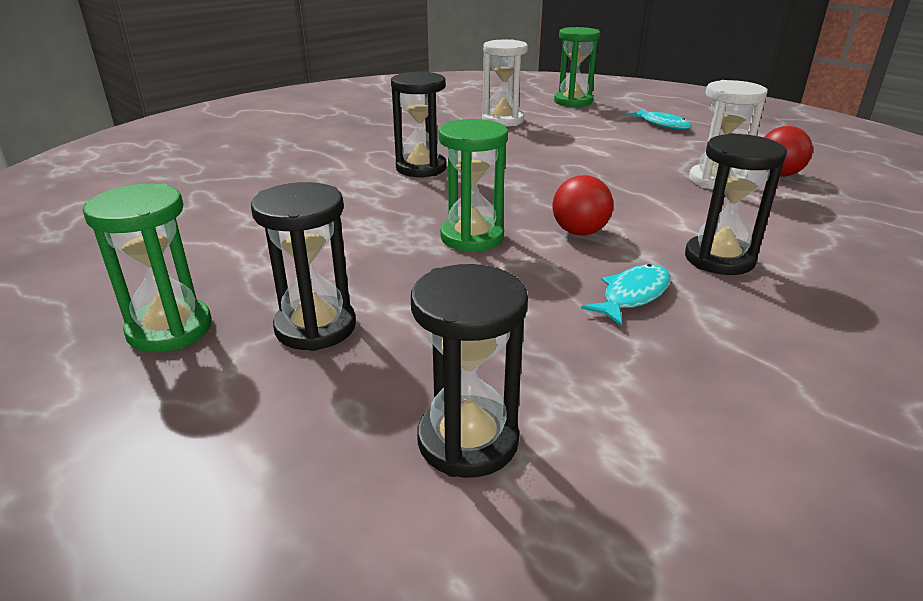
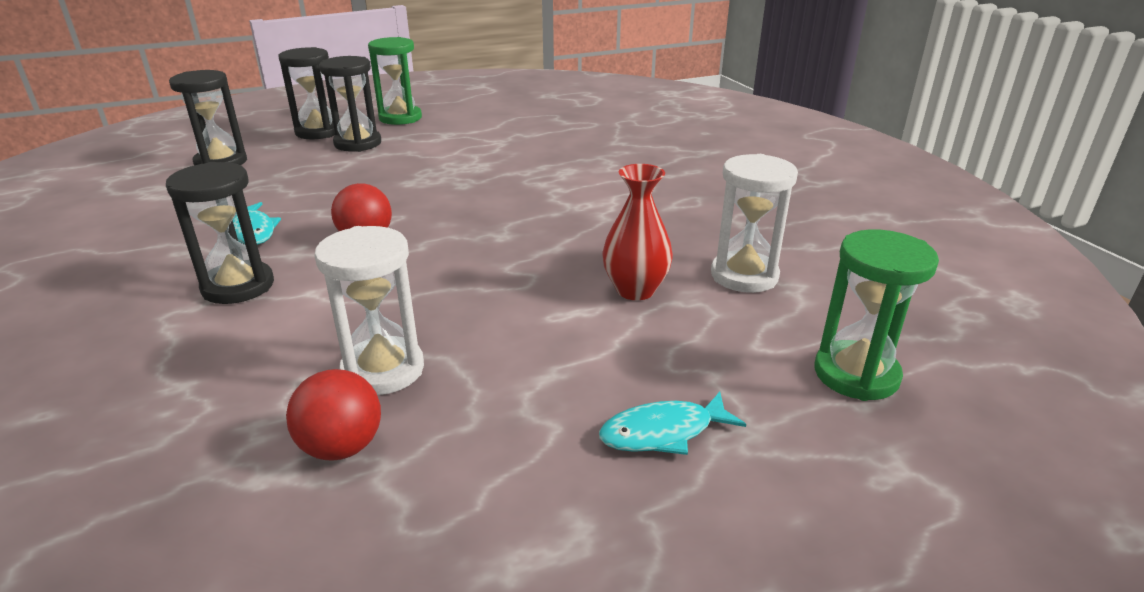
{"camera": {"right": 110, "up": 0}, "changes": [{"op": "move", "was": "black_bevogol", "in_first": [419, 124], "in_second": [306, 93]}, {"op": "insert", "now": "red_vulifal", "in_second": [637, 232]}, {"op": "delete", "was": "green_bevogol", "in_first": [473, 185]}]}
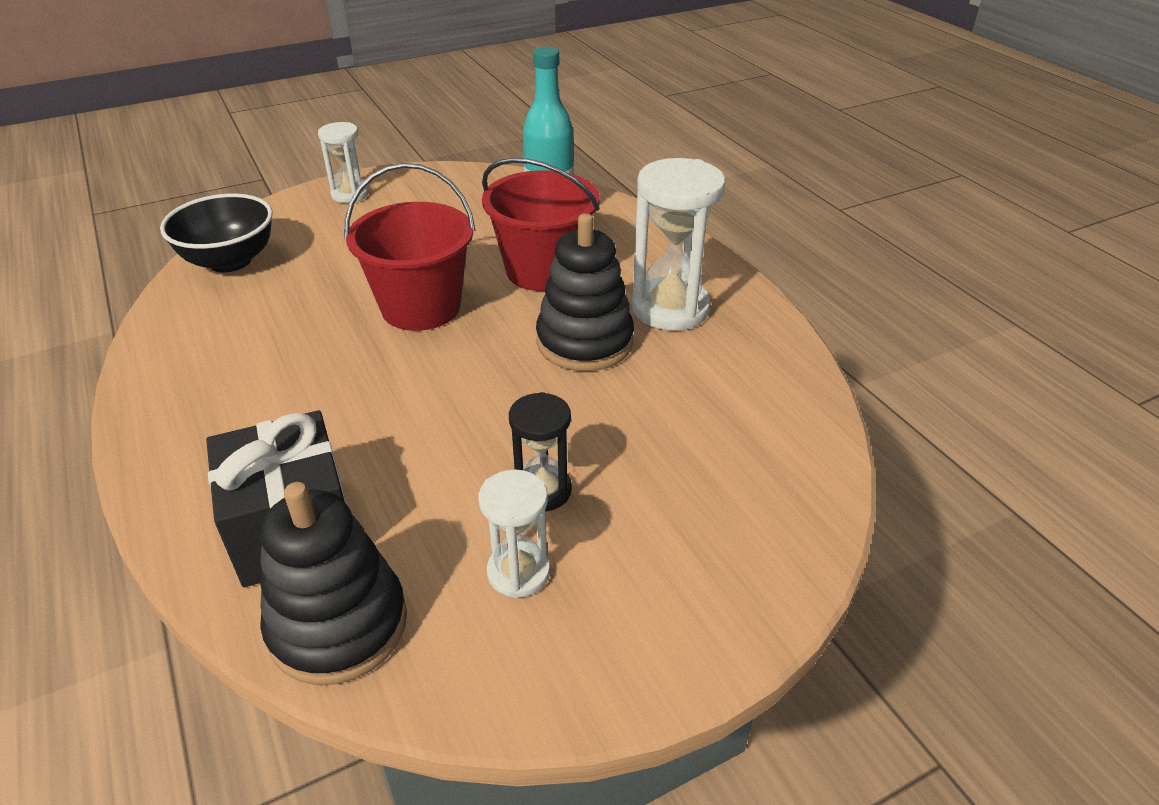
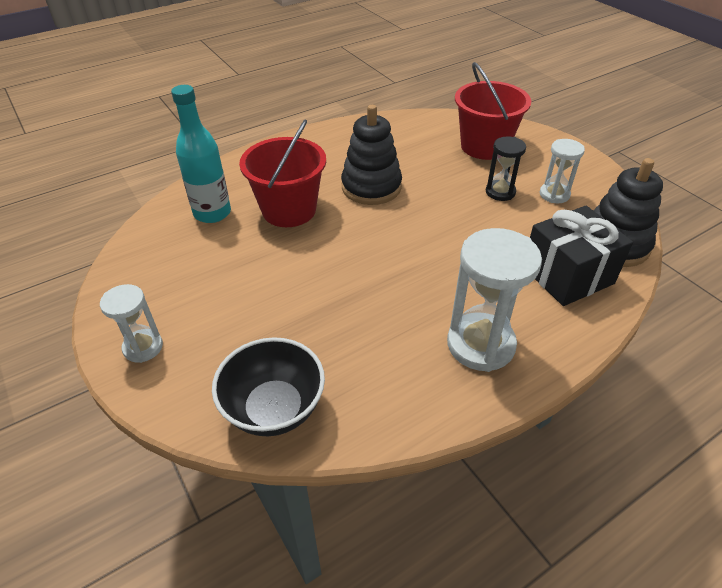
{"camera": {"right": -95, "up": 5}, "changes": [{"op": "move", "was": "white_bevogol", "in_first": [678, 244], "in_second": [494, 300]}, {"op": "move", "was": "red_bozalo", "in_first": [410, 247], "in_second": [493, 111]}]}
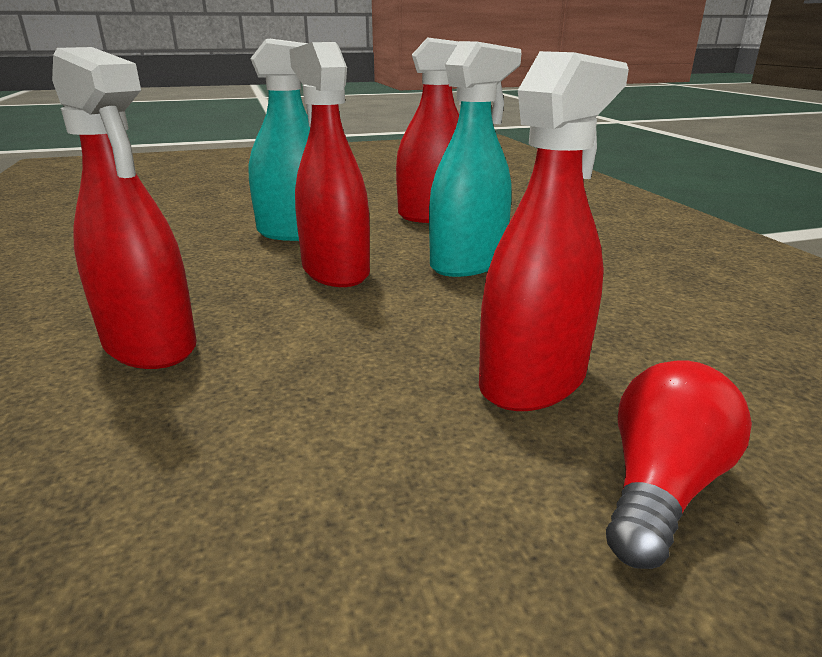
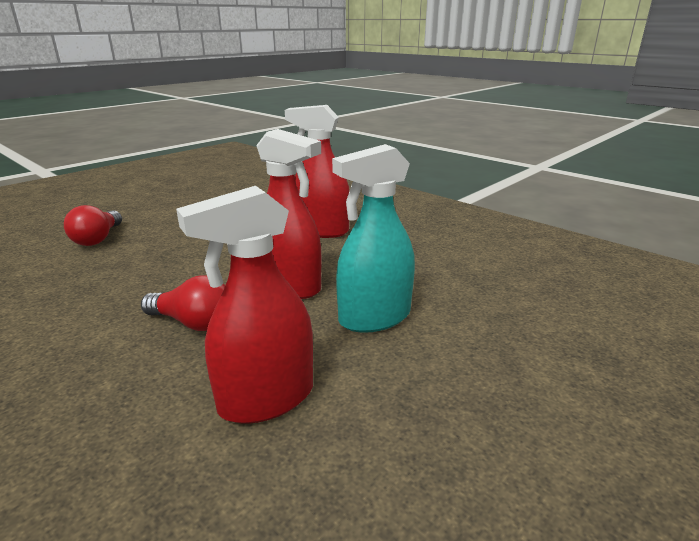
{"camera": {"right": 150, "up": 0}, "changes": [{"op": "replace", "was": "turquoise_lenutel", "now": "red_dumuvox", "in_first": [475, 159], "in_second": [183, 303]}, {"op": "delete", "was": "red_lenutel", "in_first": [554, 231]}]}
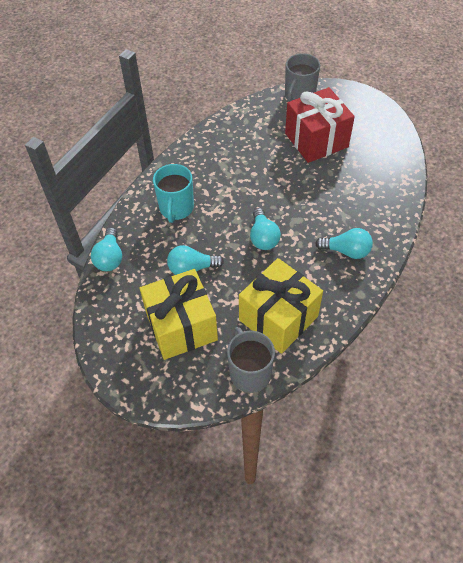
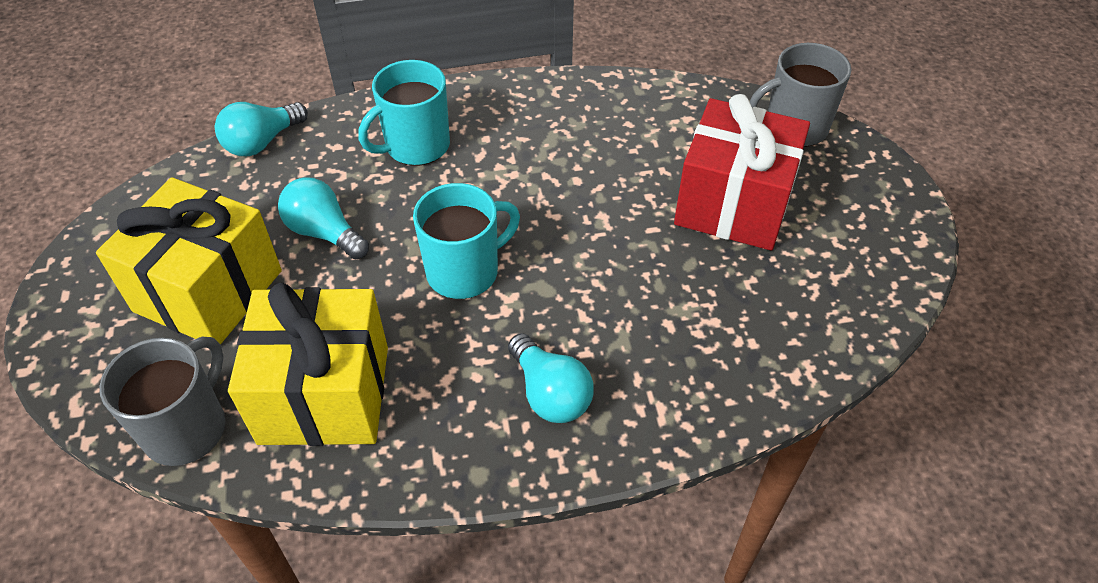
{"camera": {"right": 45, "up": -5}, "changes": [{"op": "replace", "was": "turquoise_dumuvox", "now": "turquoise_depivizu", "in_first": [265, 229], "in_second": [466, 241]}]}
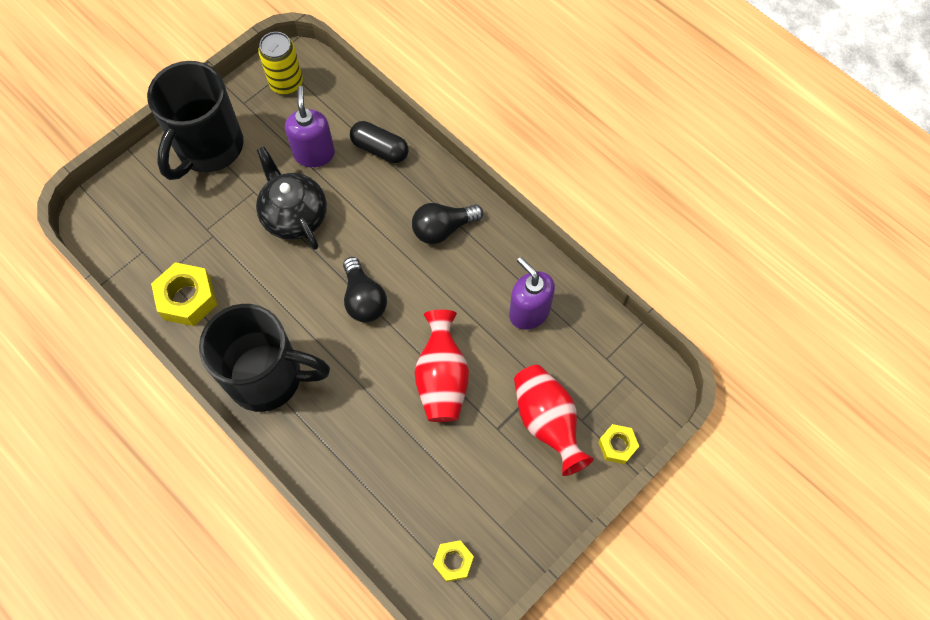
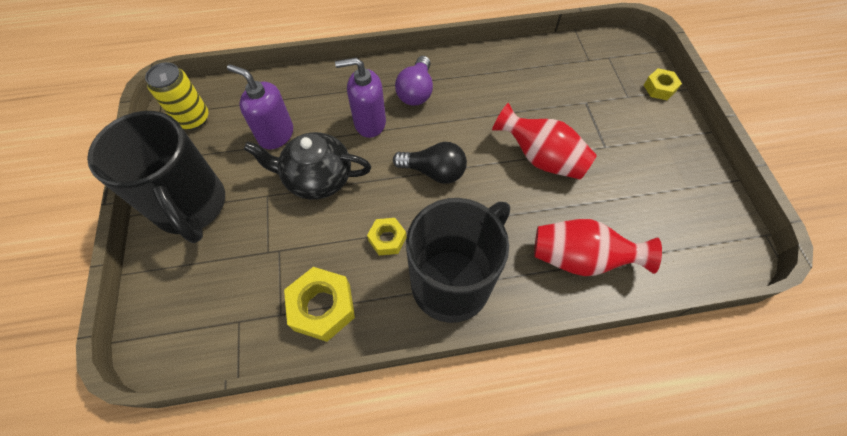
{"camera": {"right": -55, "up": -5}, "changes": [{"op": "move", "was": "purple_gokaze", "in_first": [532, 293], "in_second": [360, 98]}, {"op": "move", "was": "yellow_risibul", "in_first": [453, 561], "in_second": [387, 236]}, {"op": "recolor", "was": "black_dumuvox", "now": "purple_dumuvox", "in_first": [447, 223], "in_second": [414, 81]}, {"op": "move", "was": "red_vulifal", "in_first": [554, 420], "in_second": [598, 247]}, {"op": "delete", "was": "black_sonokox", "in_first": [379, 142]}]}
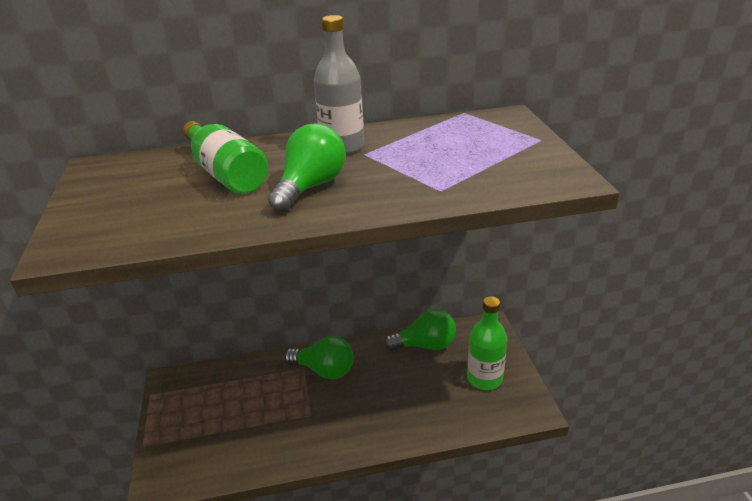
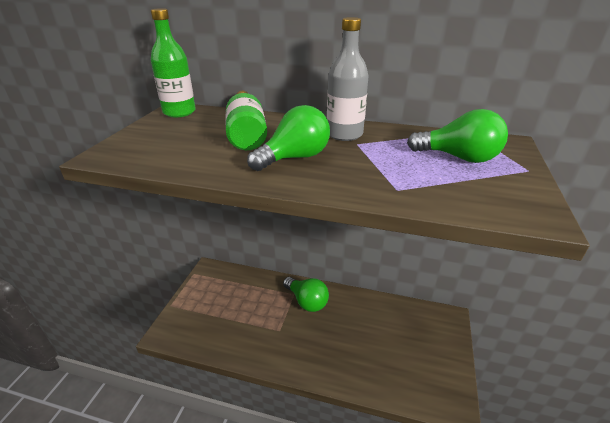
{"camera": {"right": 25, "up": 0}, "changes": [{"op": "move", "was": "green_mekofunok", "in_first": [487, 343], "in_second": [173, 62]}, {"op": "move", "was": "green_dumuvox", "in_first": [420, 330], "in_second": [457, 136]}]}
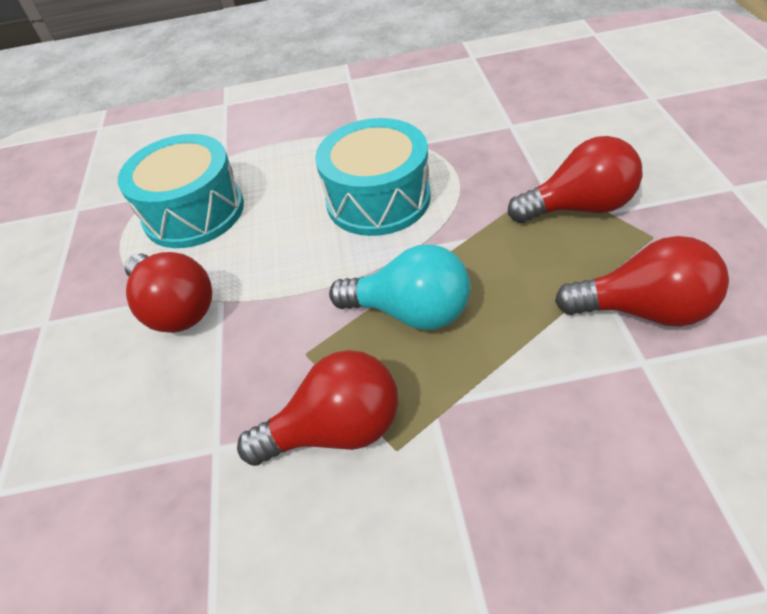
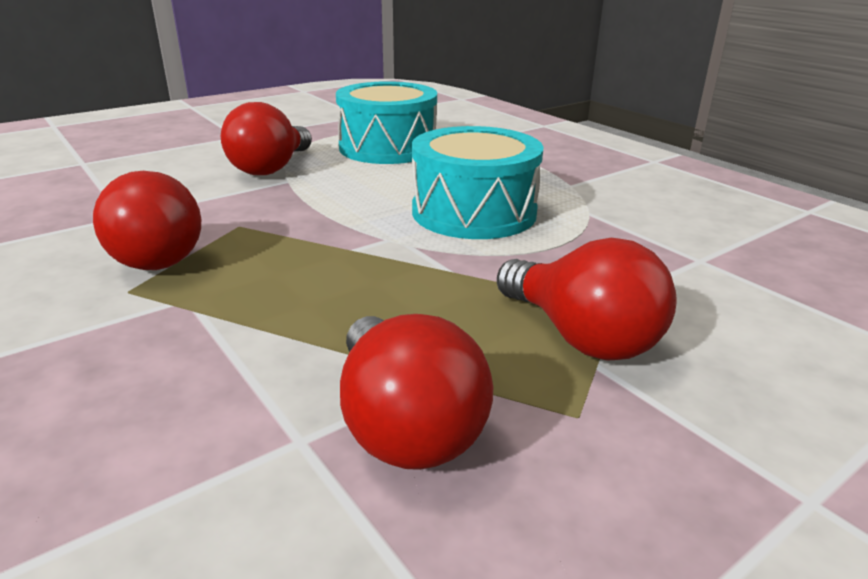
{"camera": {"right": 55, "up": -20}, "changes": [{"op": "delete", "was": "turquoise_dumuvox", "in_first": [399, 287]}]}
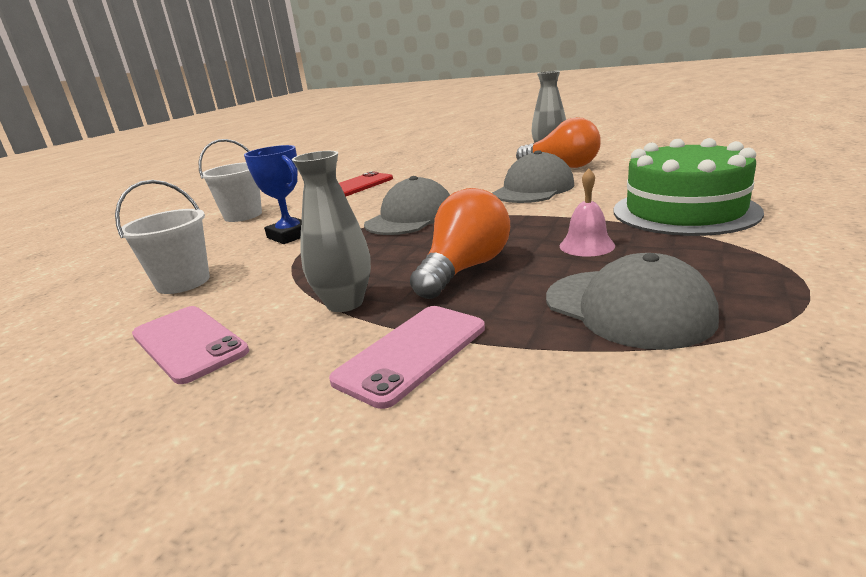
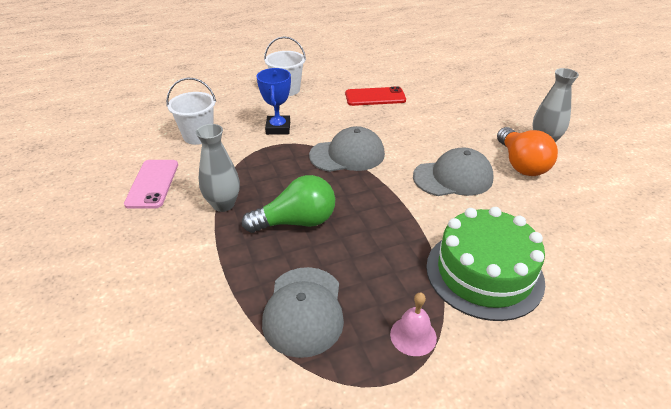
{"camera": {"right": 40, "up": 15}, "changes": [{"op": "recolor", "was": "orange_dumuvox", "now": "green_dumuvox", "in_first": [460, 243], "in_second": [288, 204]}, {"op": "move", "was": "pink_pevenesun", "in_first": [587, 212], "in_second": [413, 324]}, {"op": "delete", "was": "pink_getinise", "in_first": [407, 357]}]}
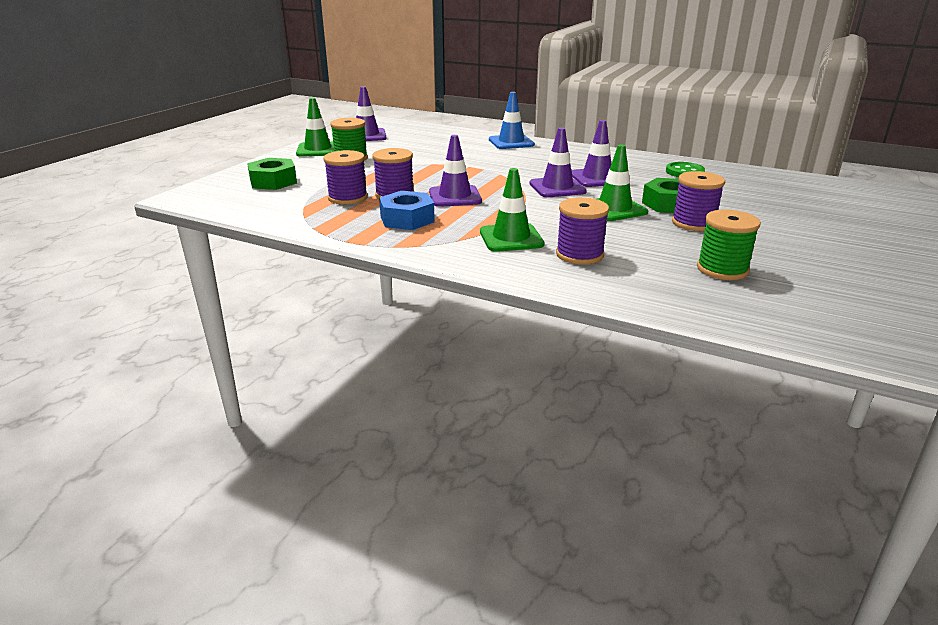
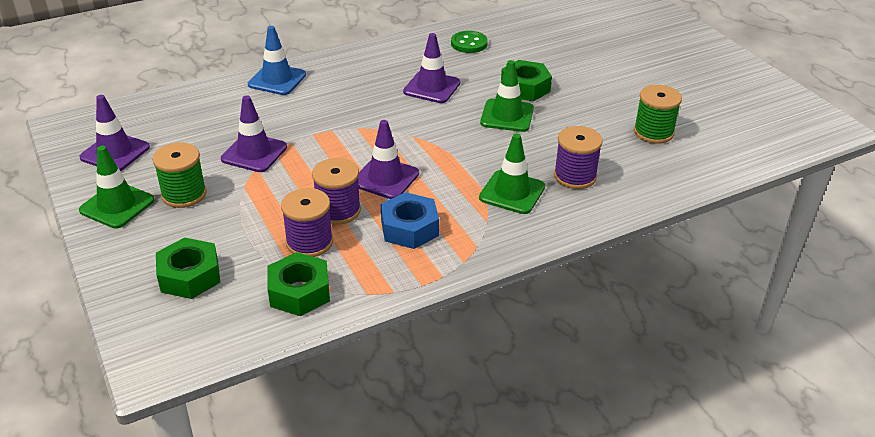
{"camera": {"right": -55, "up": 10}, "changes": [{"op": "move", "was": "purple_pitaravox", "in_first": [558, 162], "in_second": [254, 133]}, {"op": "insert", "now": "green_risibul", "in_second": [299, 284]}, {"op": "delete", "was": "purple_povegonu", "in_first": [698, 201]}]}
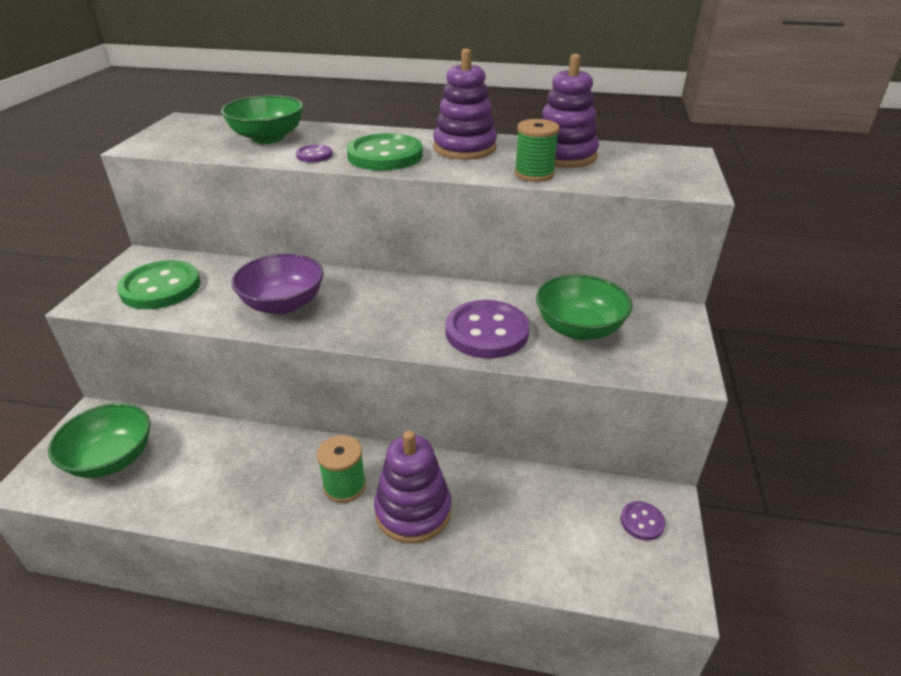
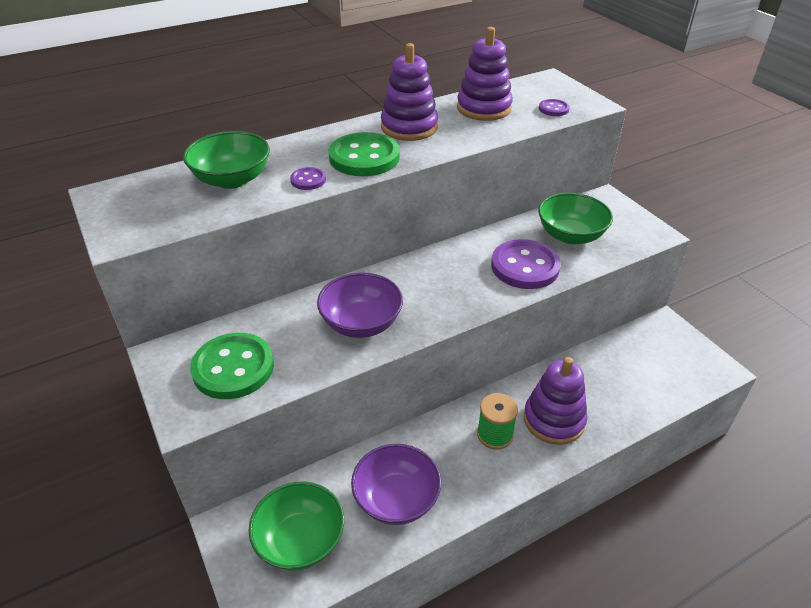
{"camera": {"right": -40, "up": 5}, "changes": [{"op": "insert", "now": "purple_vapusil", "in_second": [396, 484]}, {"op": "move", "was": "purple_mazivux", "in_first": [642, 520], "in_second": [554, 107]}, {"op": "delete", "was": "green_povegonu", "in_first": [537, 150]}]}
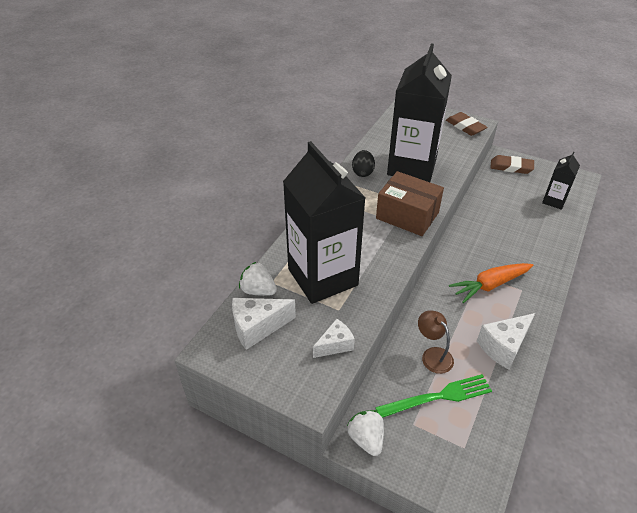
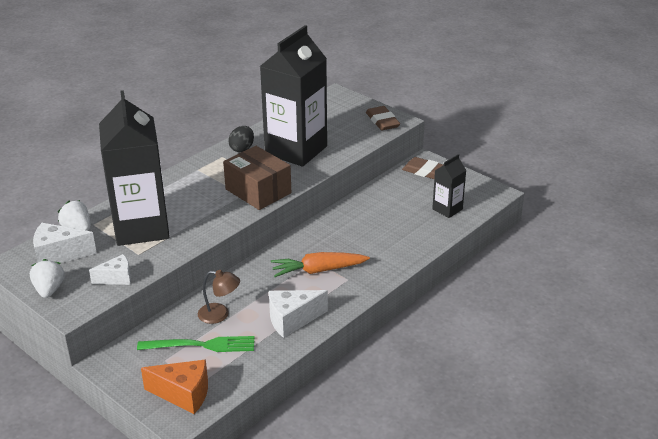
{"camera": {"right": 15, "up": -10}, "changes": [{"op": "move", "was": "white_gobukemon", "in_first": [365, 433], "in_second": [47, 278]}, {"op": "insert", "now": "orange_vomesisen", "in_second": [174, 387]}, {"op": "rotate", "was": "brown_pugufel", "in_first": [436, 342], "in_second": [219, 297], "clockwise": 120}]}
